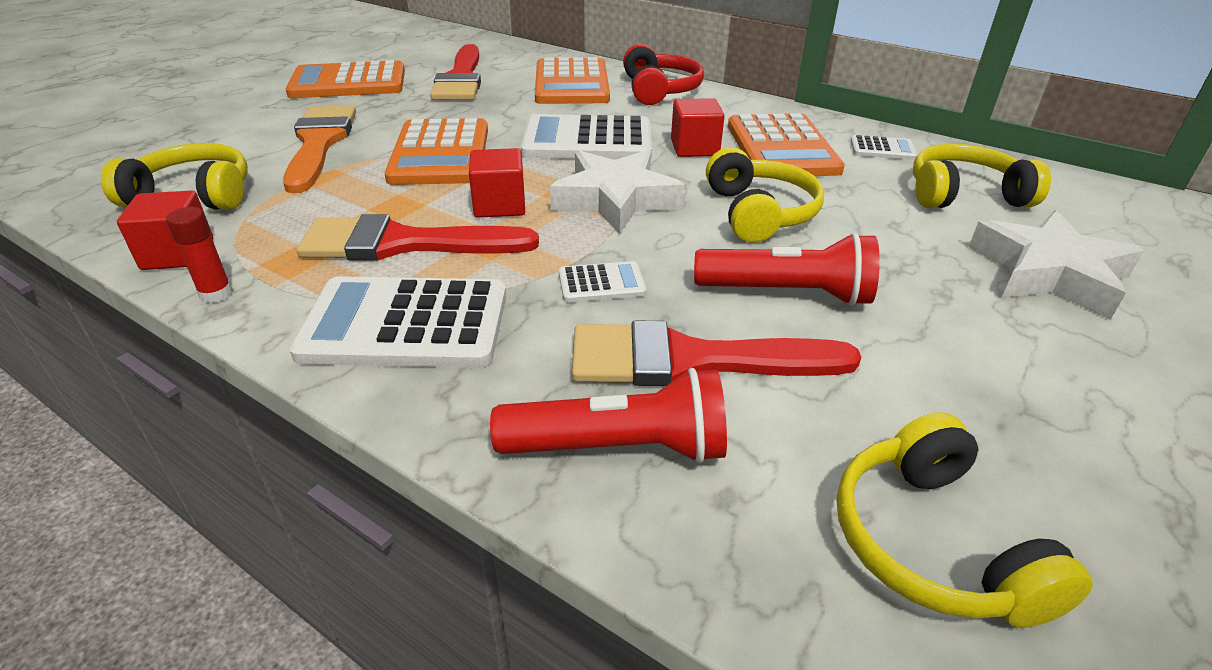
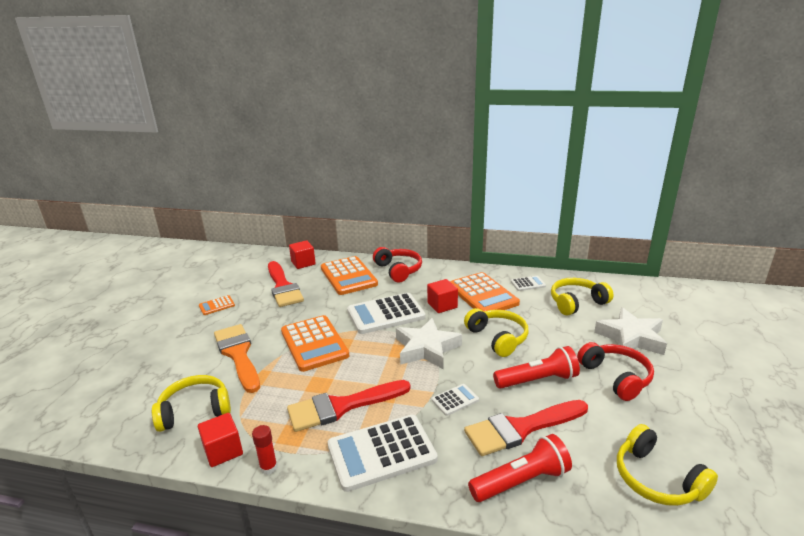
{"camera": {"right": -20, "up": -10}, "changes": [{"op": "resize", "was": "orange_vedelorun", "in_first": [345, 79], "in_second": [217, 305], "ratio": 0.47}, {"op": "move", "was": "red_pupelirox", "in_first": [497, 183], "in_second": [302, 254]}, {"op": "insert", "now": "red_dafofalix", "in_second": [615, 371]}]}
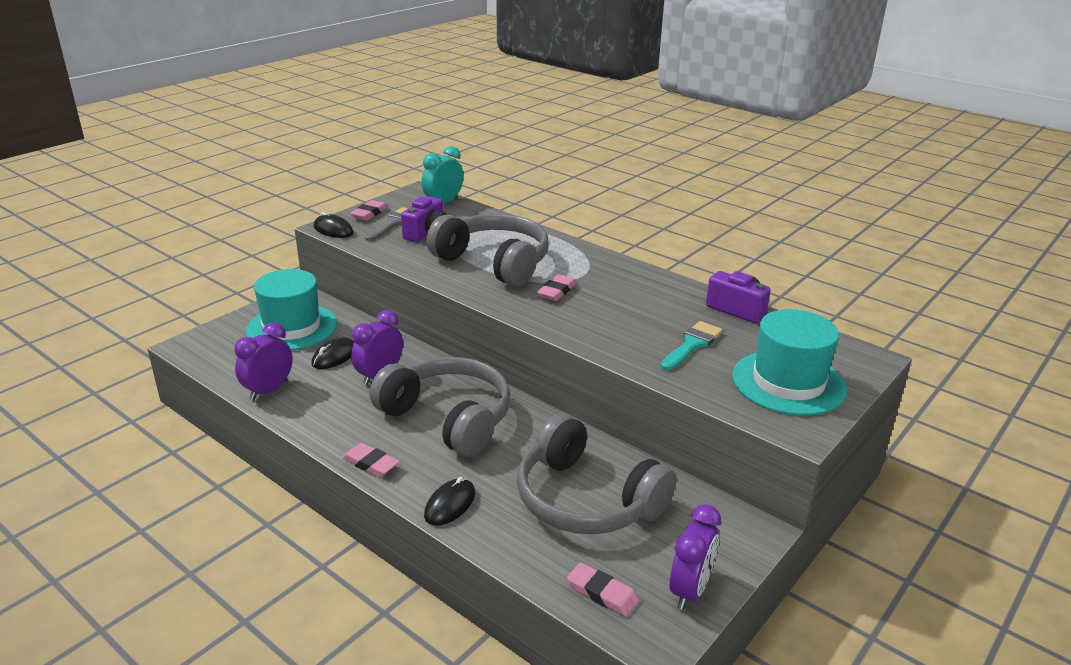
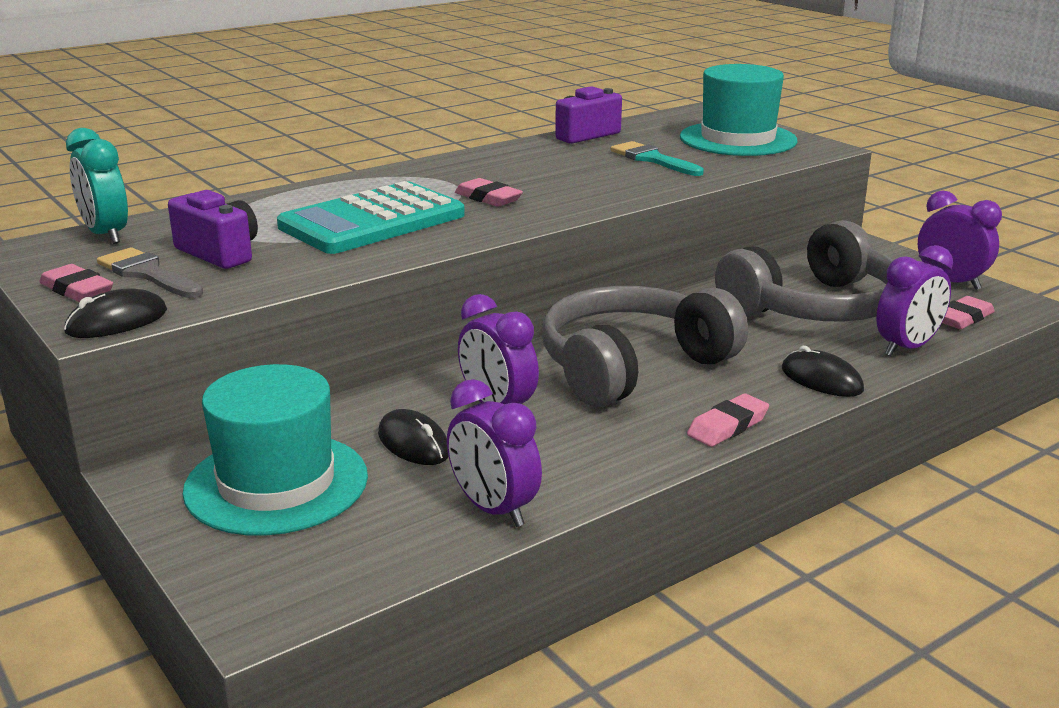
{"camera": {"right": -75, "up": -5}, "changes": [{"op": "replace", "was": "grey_dafofalix", "now": "turquoise_vedelorun", "in_first": [487, 250], "in_second": [371, 217]}, {"op": "insert", "now": "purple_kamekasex", "in_second": [914, 300]}]}
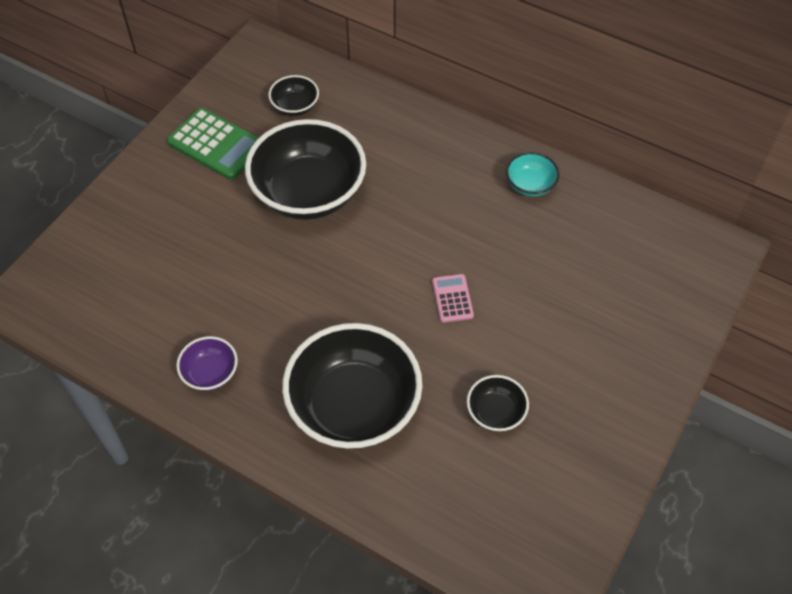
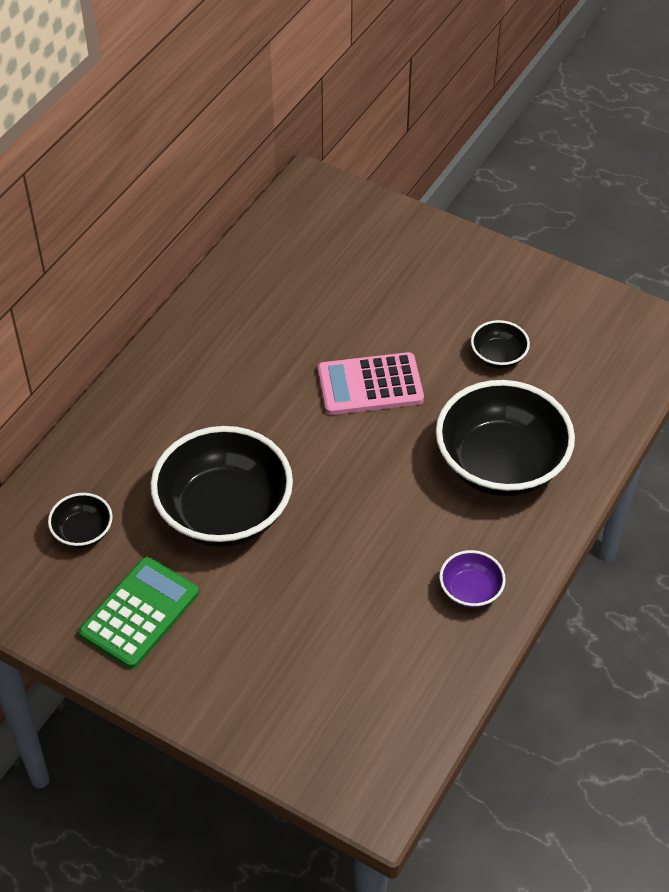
{"camera": {"right": -90, "up": -5}, "changes": [{"op": "resize", "was": "pink_vedelorun", "in_first": [453, 298], "in_second": [371, 383], "ratio": 1.83}, {"op": "delete", "was": "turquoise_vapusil", "in_first": [533, 174]}]}
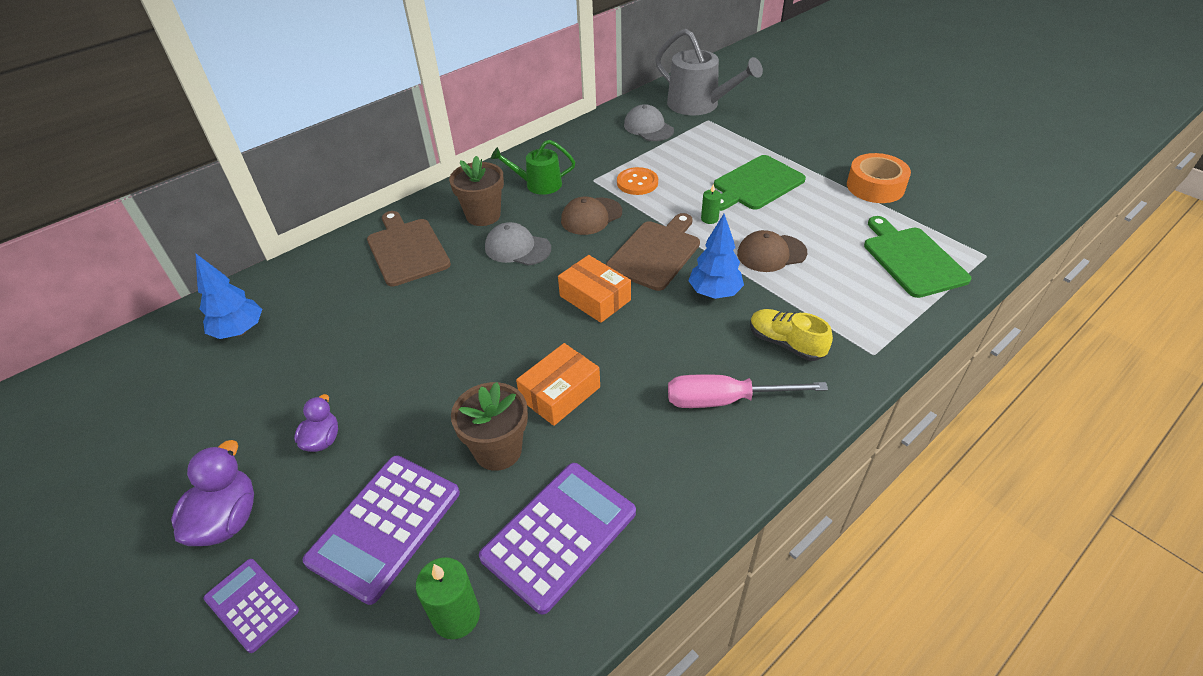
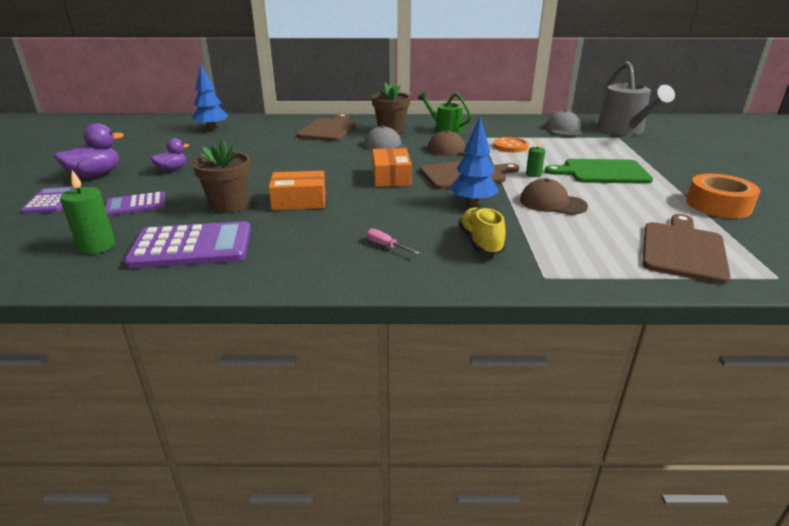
{"camera": {"right": 40, "up": -15}, "changes": [{"op": "resize", "was": "purple_vedelorun", "in_first": [381, 530], "in_second": [135, 203], "ratio": 0.58}, {"op": "resize", "was": "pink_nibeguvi", "in_first": [748, 391], "in_second": [393, 242], "ratio": 0.46}, {"op": "recolor", "was": "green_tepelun", "now": "brown_tepelun", "in_first": [917, 257], "in_second": [686, 249]}]}
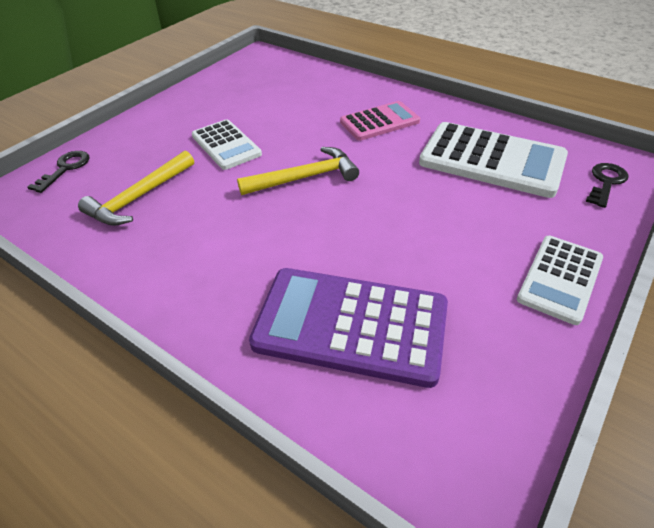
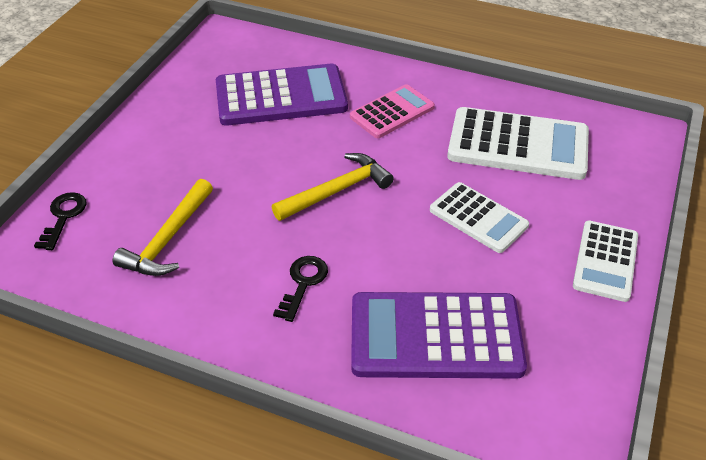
{"camera": {"right": -15, "up": 0}, "changes": [{"op": "insert", "now": "purple_vedelorun", "in_second": [282, 95]}, {"op": "move", "was": "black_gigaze", "in_first": [607, 185], "in_second": [300, 289]}, {"op": "move", "was": "white_vedelorun", "in_first": [227, 144], "in_second": [479, 217]}]}
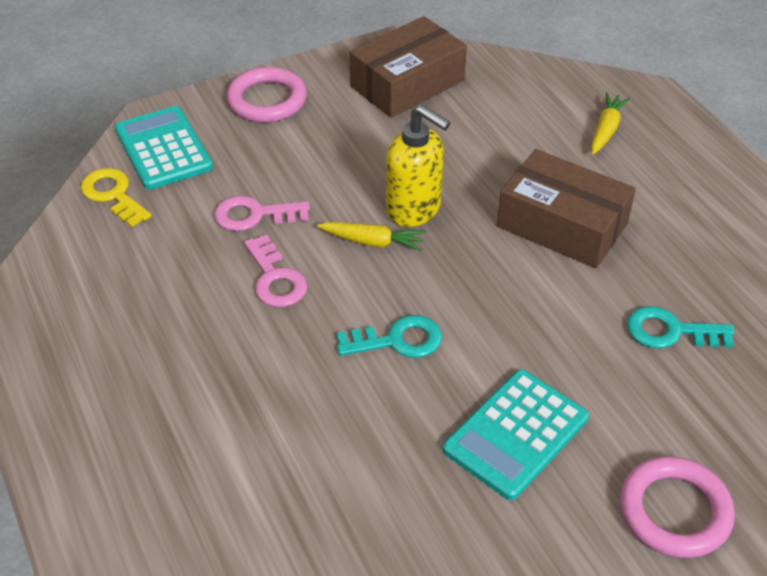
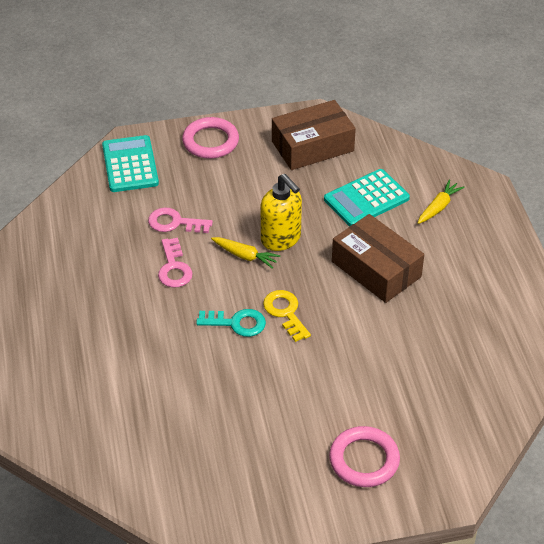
{"camera": {"right": 15, "up": 0}, "changes": [{"op": "move", "was": "yellow_gigaze", "in_first": [116, 197], "in_second": [287, 316]}, {"op": "move", "was": "turquoise_vedelorun", "in_first": [516, 434], "in_second": [367, 198]}, {"op": "delete", "was": "turquoise_gigaze", "in_first": [680, 327]}]}
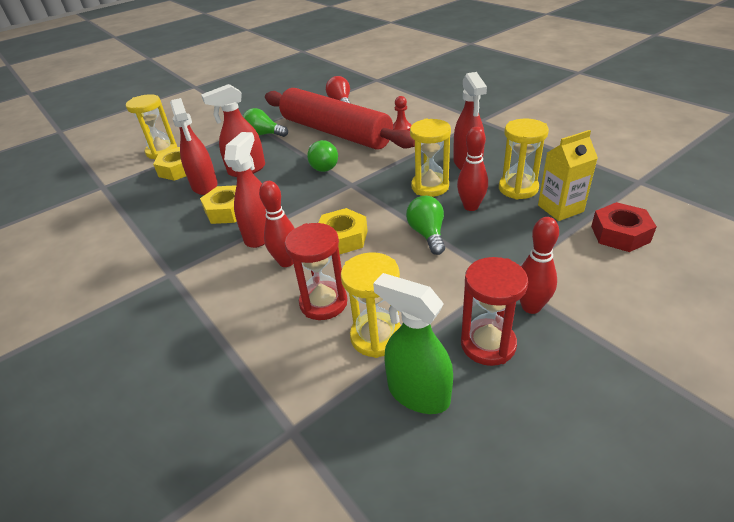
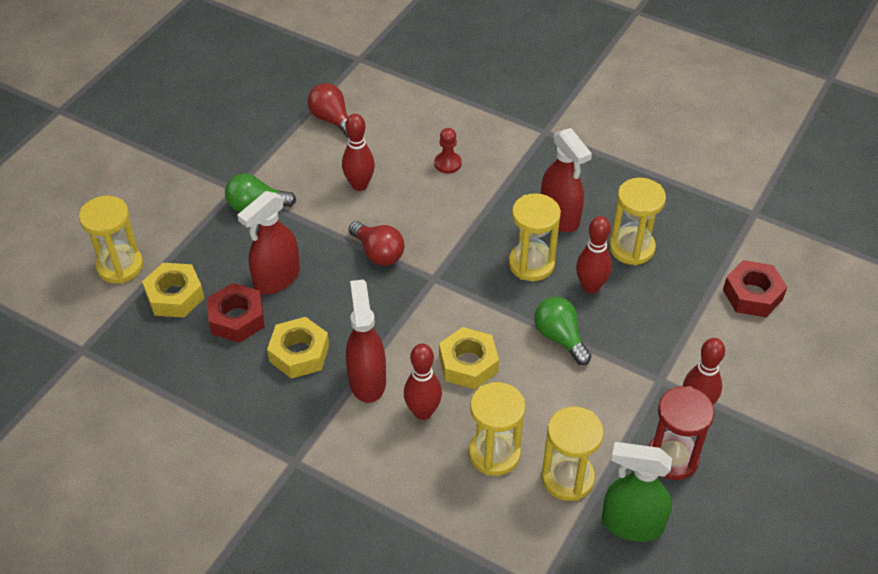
{"camera": {"right": -25, "up": 10}, "changes": [{"op": "replace", "was": "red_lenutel", "now": "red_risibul", "in_first": [194, 146], "in_second": [236, 313]}, {"op": "replace", "was": "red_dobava", "now": "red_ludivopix", "in_first": [340, 119], "in_second": [358, 152]}, {"op": "recolor", "was": "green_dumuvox", "now": "red_dumuvox", "in_first": [322, 156], "in_second": [377, 243]}, {"op": "recolor", "was": "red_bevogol", "now": "yellow_bevogol", "in_first": [316, 271], "in_second": [497, 429]}, {"op": "delete", "was": "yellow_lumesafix", "in_first": [568, 175]}]}
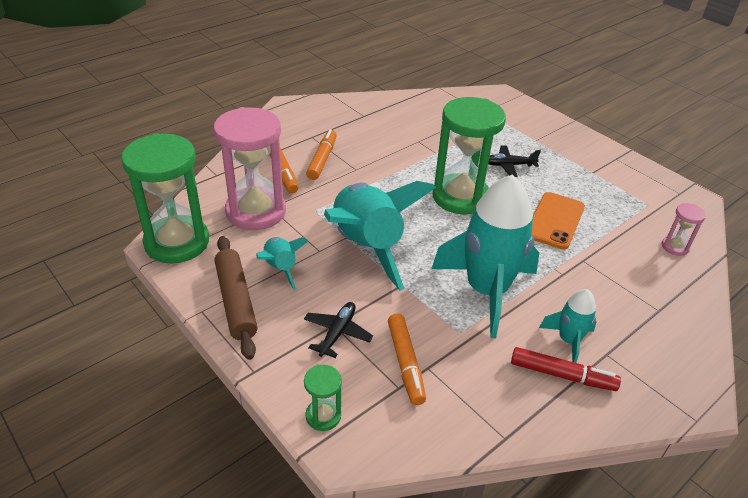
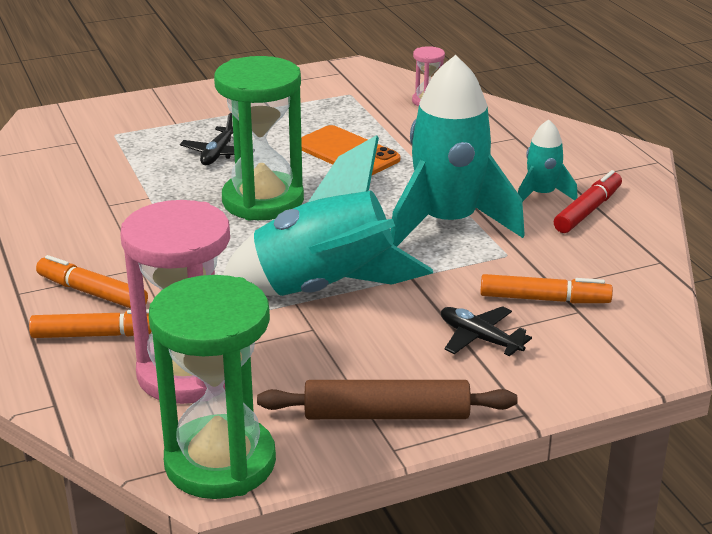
{"camera": {"right": -70, "up": -10}, "changes": [{"op": "delete", "was": "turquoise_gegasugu", "in_first": [282, 263]}, {"op": "delete", "was": "green_bevogol", "in_first": [323, 398]}]}
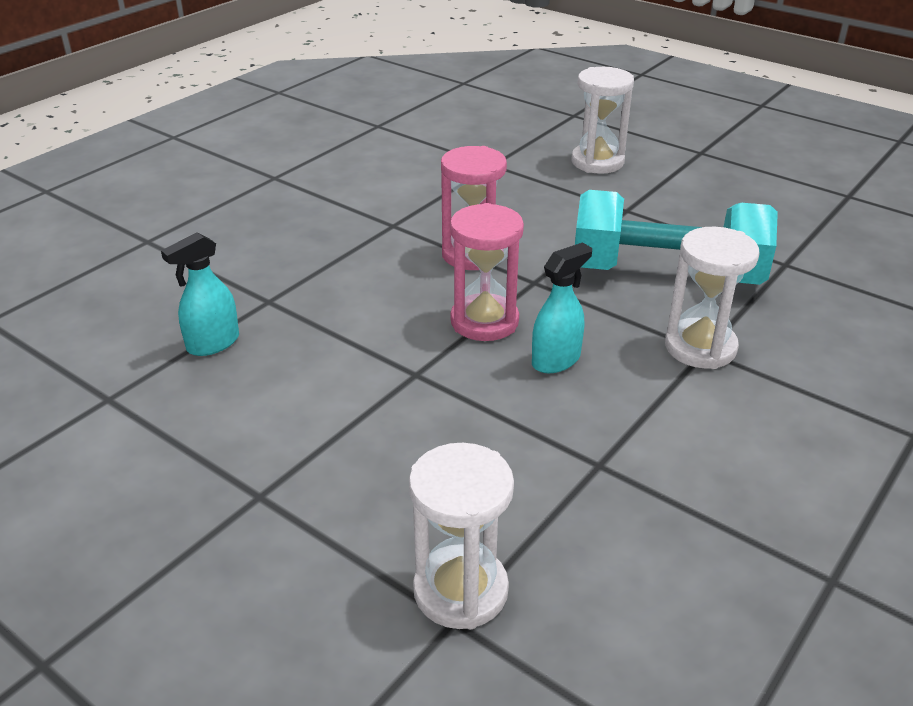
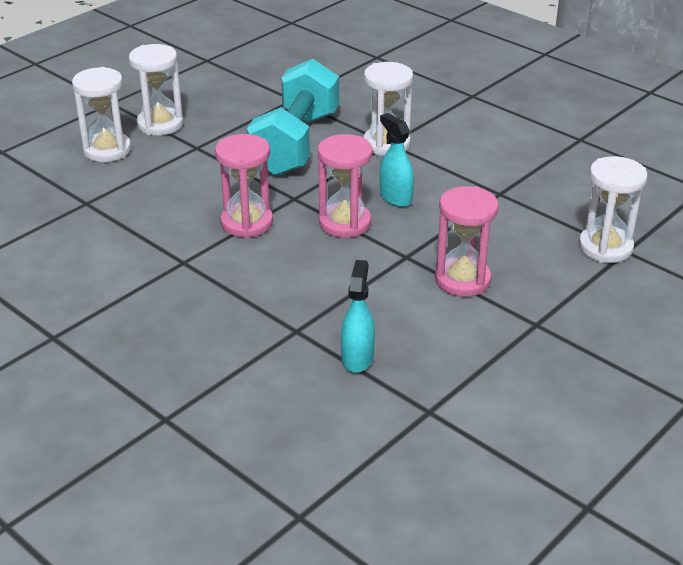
{"camera": {"right": -85, "up": 0}, "changes": [{"op": "insert", "now": "white_bevogol", "in_second": [156, 90]}, {"op": "rotate", "was": "turquoise_lenutel", "in_first": [200, 294], "in_second": [358, 316], "clockwise": -135}, {"op": "insert", "now": "pink_bevogol", "in_second": [467, 241]}]}
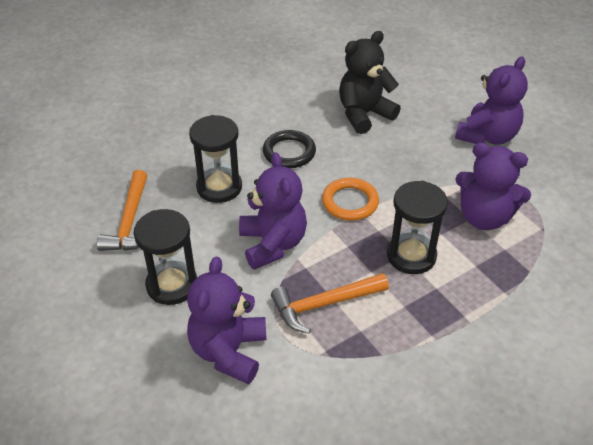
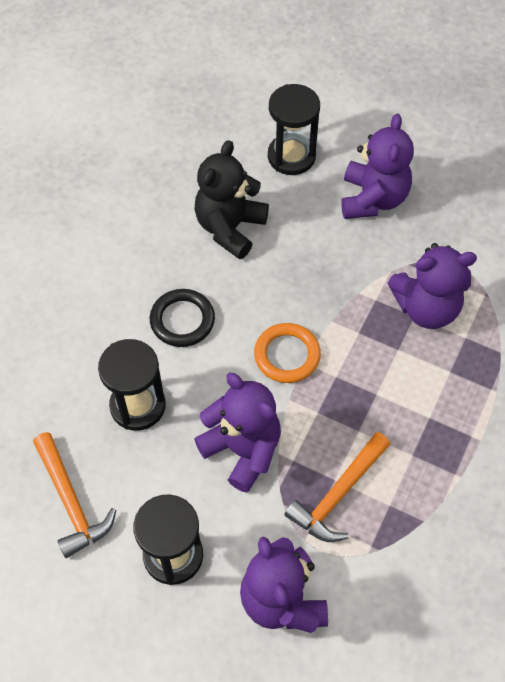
{"camera": {"right": -30, "up": 15}, "changes": [{"op": "move", "was": "black_bevogol", "in_first": [417, 227], "in_second": [294, 129]}]}
